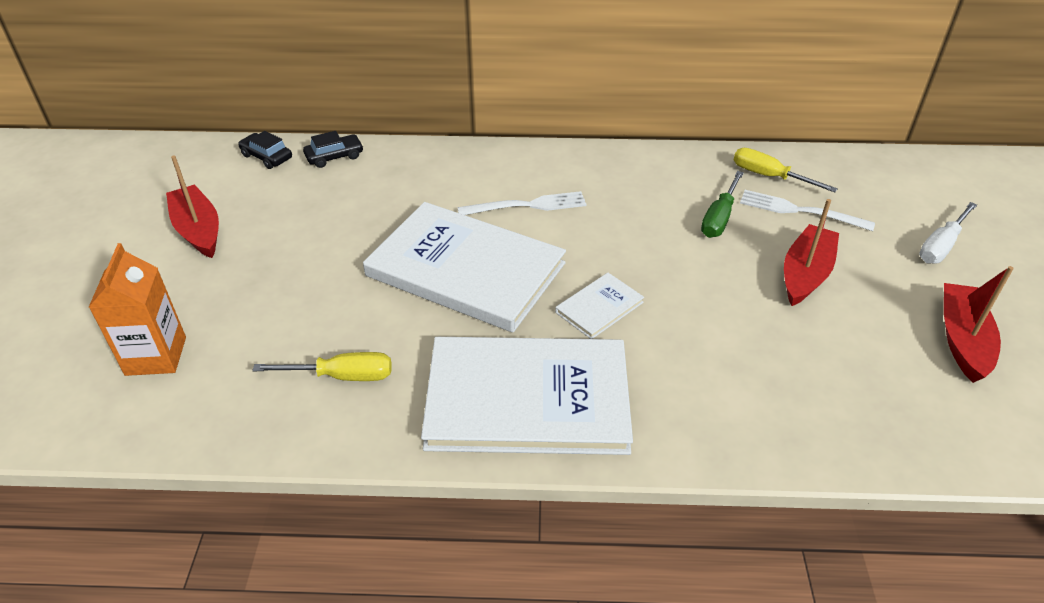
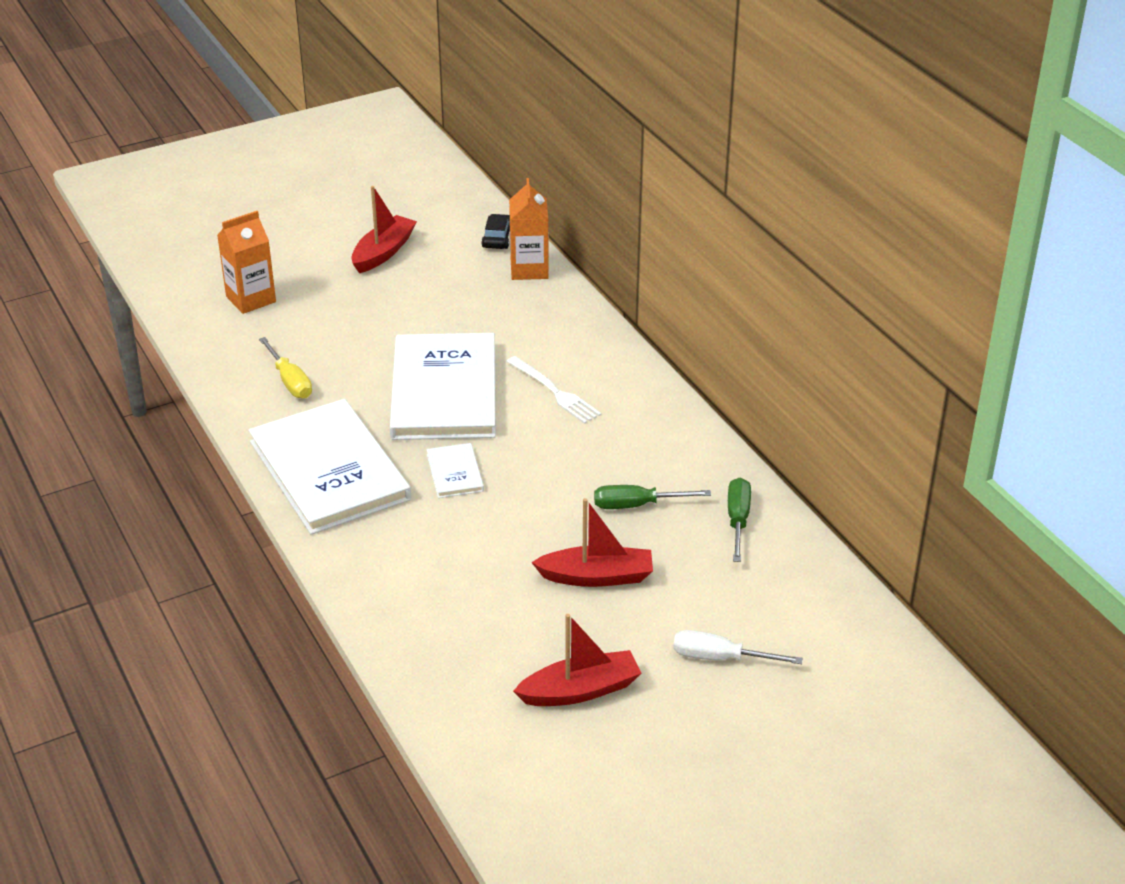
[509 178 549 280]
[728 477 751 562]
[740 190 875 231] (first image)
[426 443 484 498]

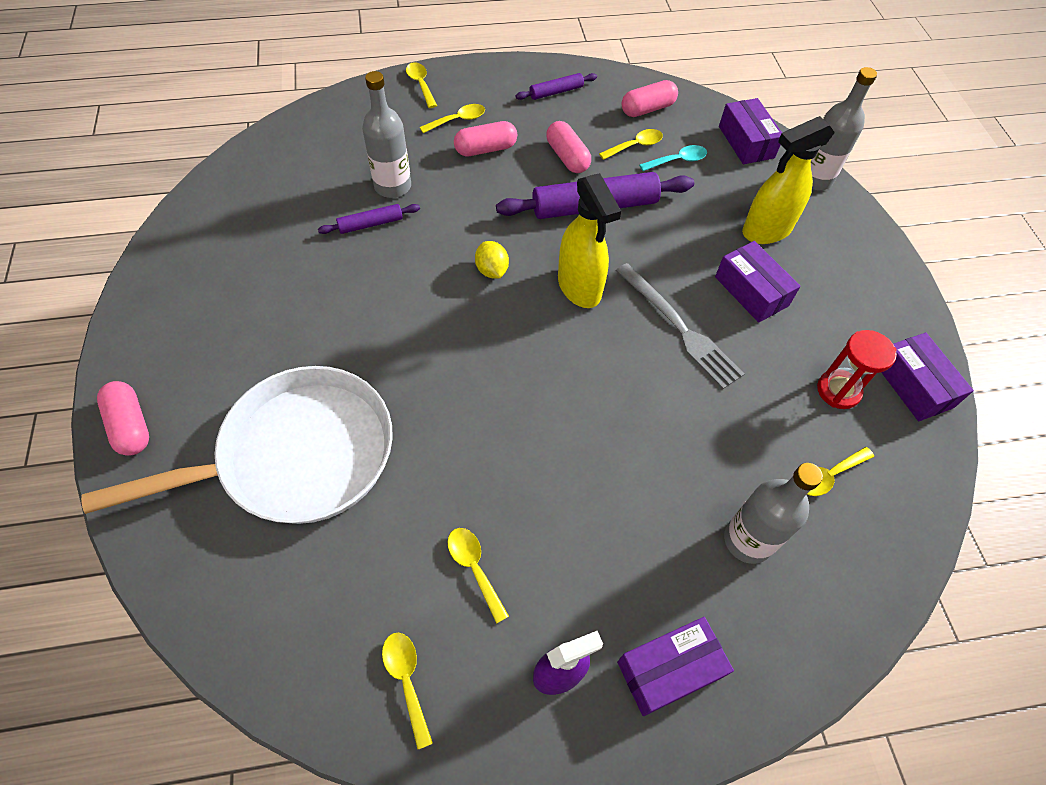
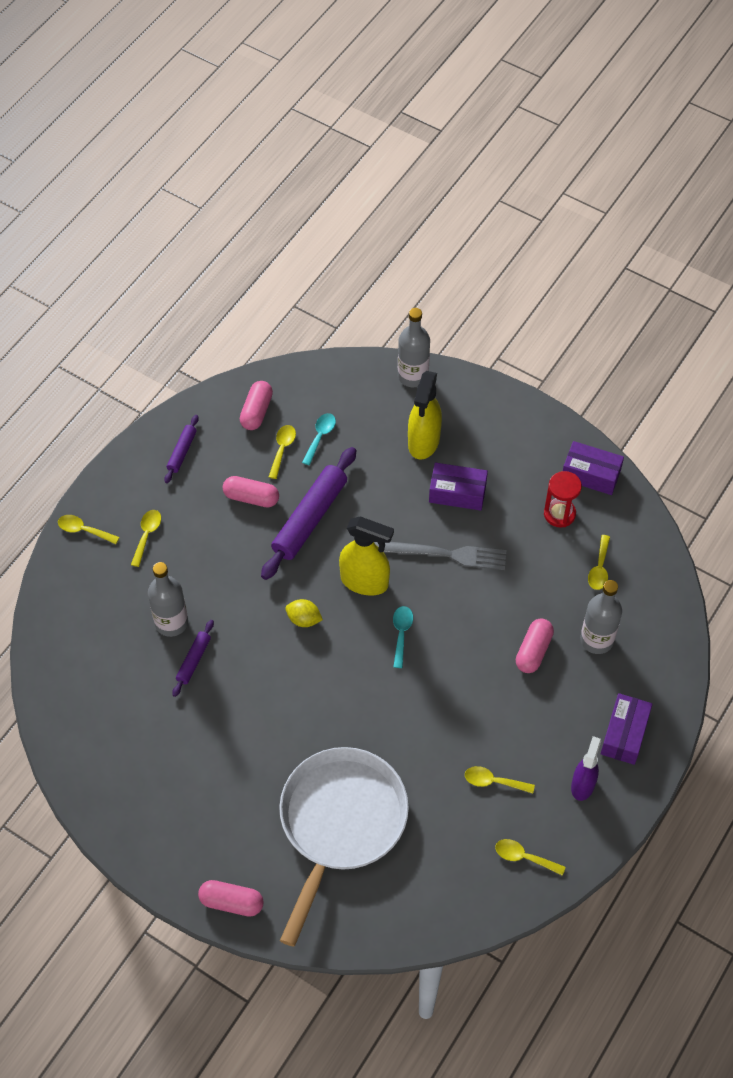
[719 98 782 164] (first image)
[516 618 554 673]
[393 606 413 668]

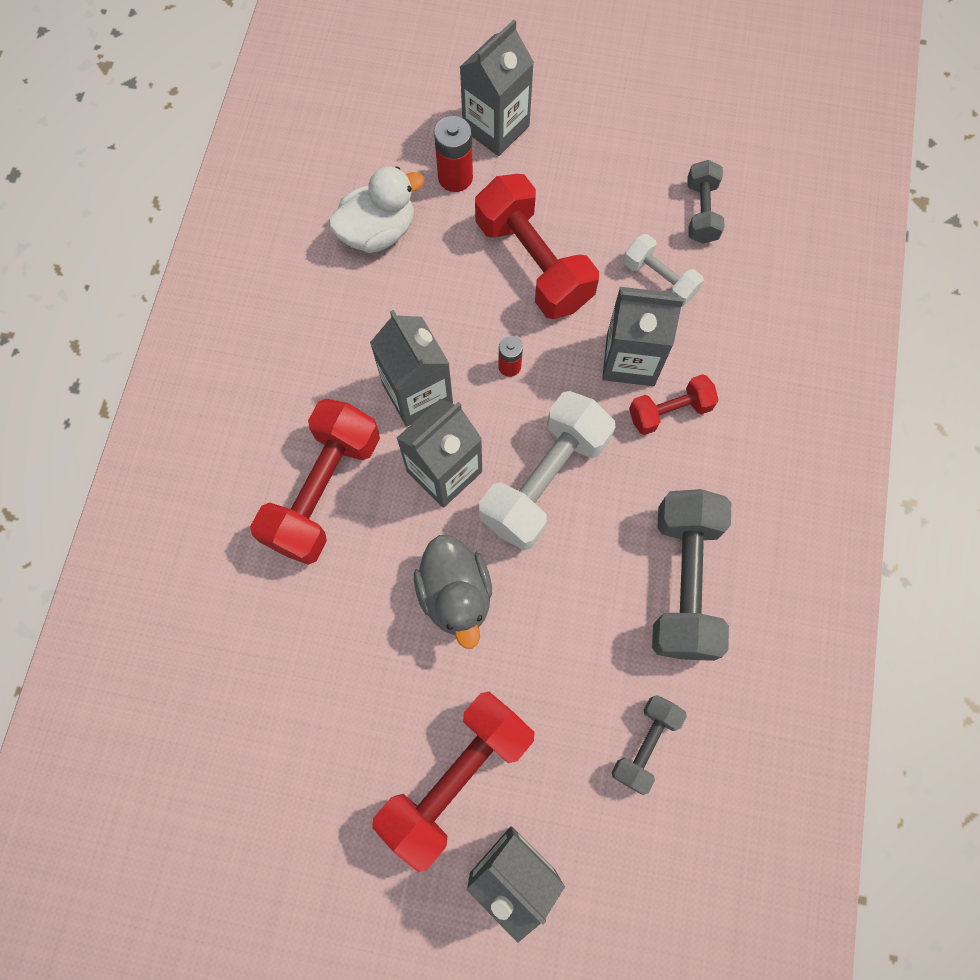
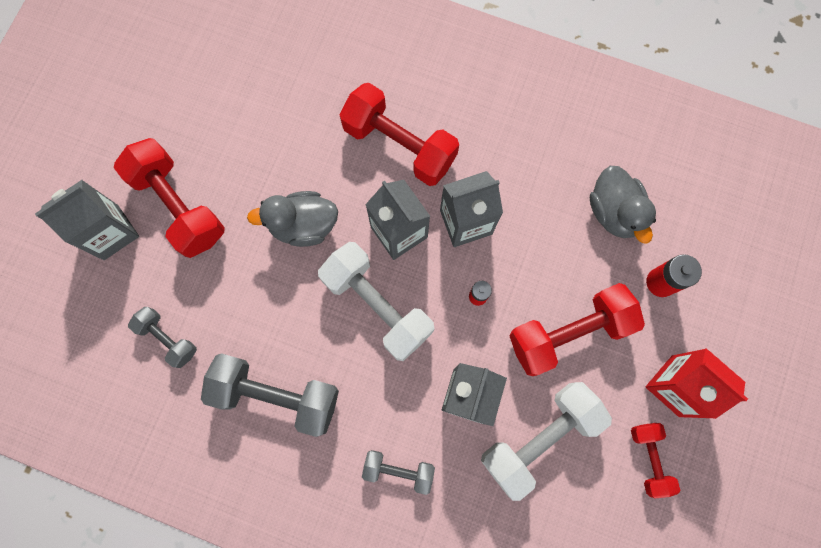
[460 20 534 156] (first image)
[362 450 435 495]
[590 166 656 243]
[481 382 612 501]
[631 423 680 498]
[646 348 748 419]

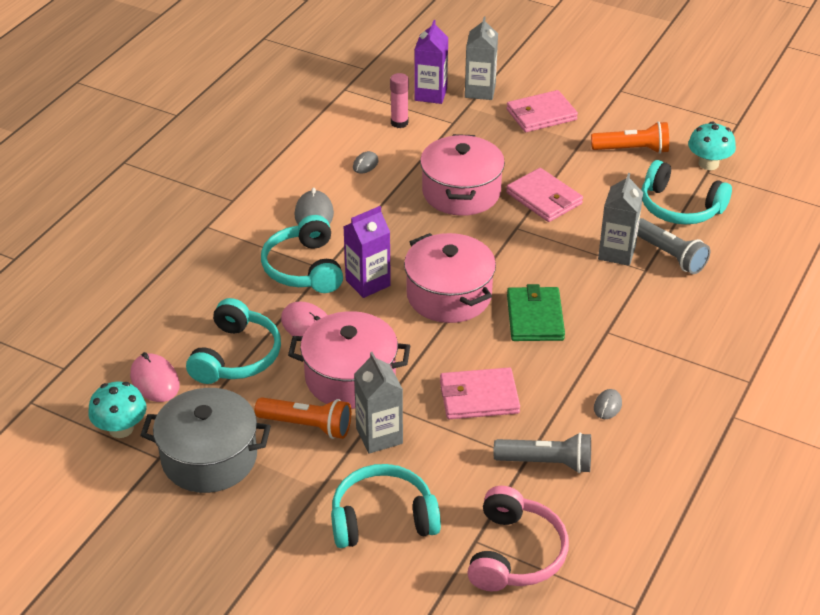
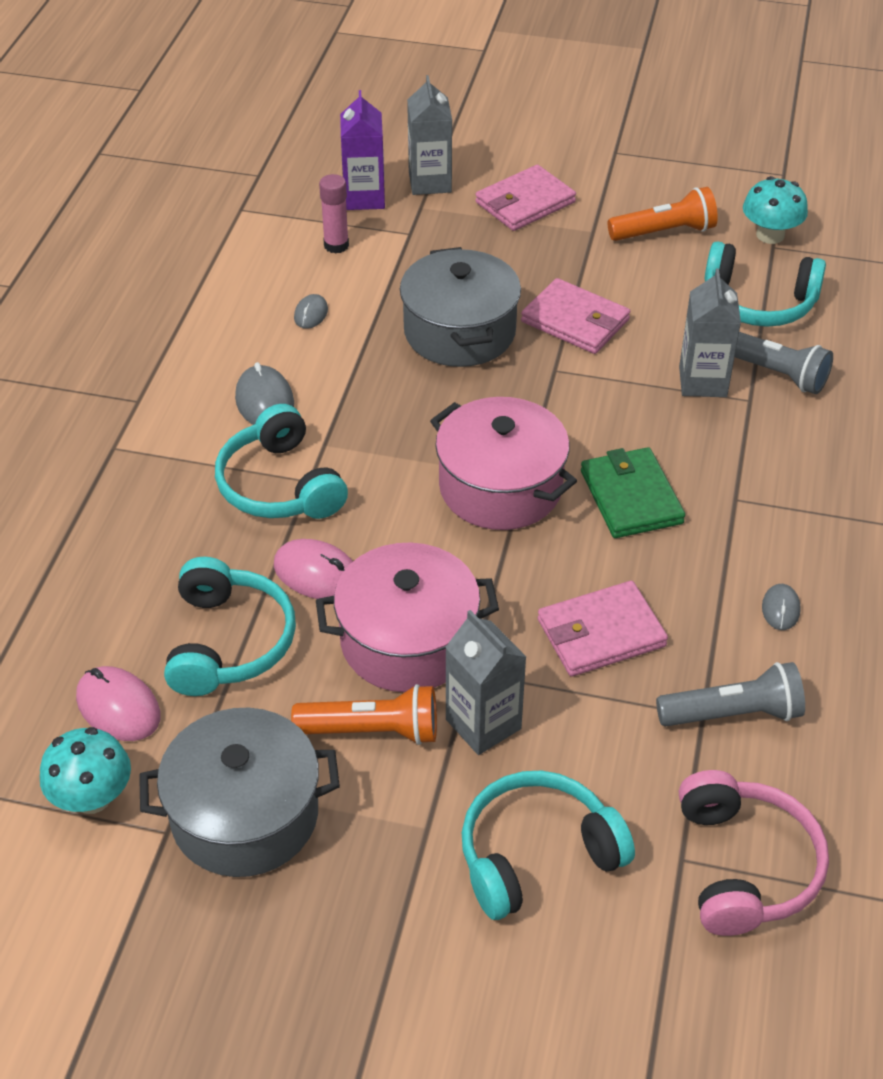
[400 247 521 367]
[343 206 391 298] (first image)

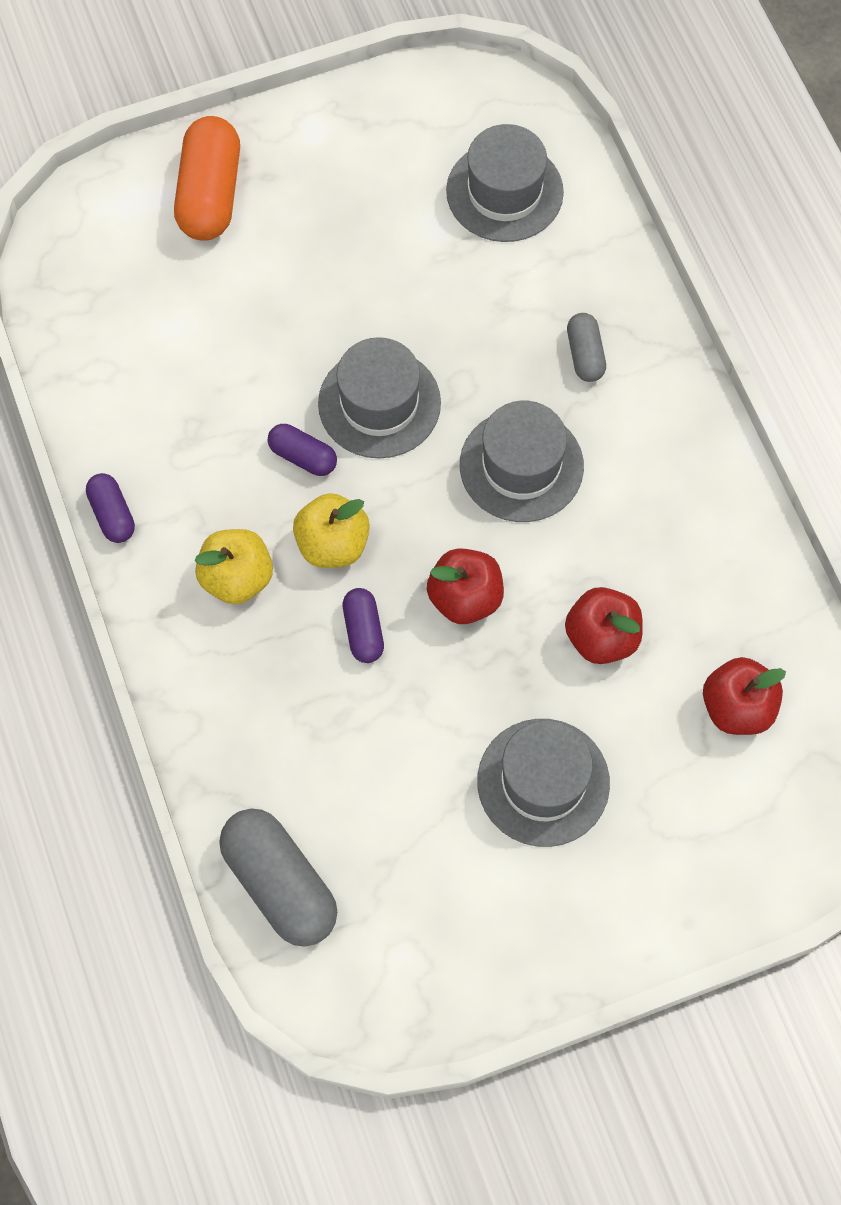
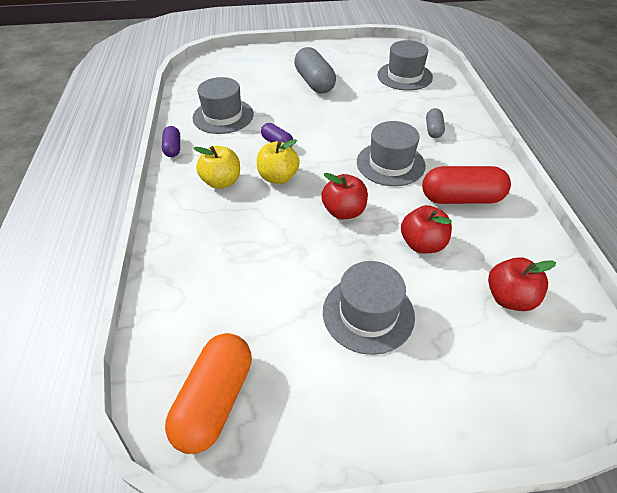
[165 333 252 454]
[192 77 254 134]
[343 588 384 663] (first image)
[294 47 336 93]
[422 166 511 204]

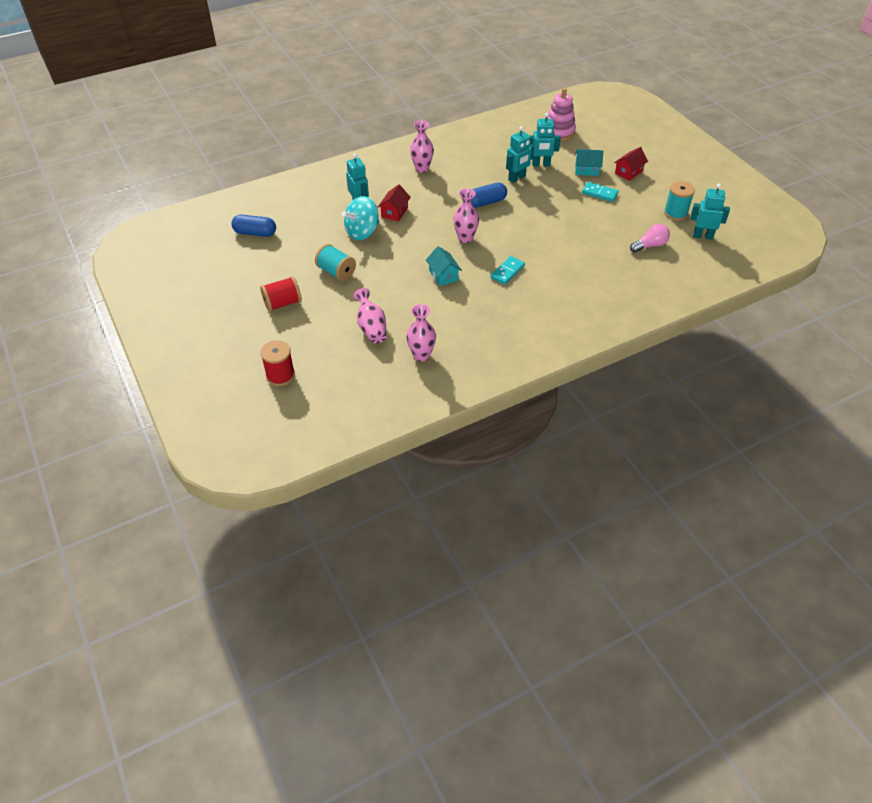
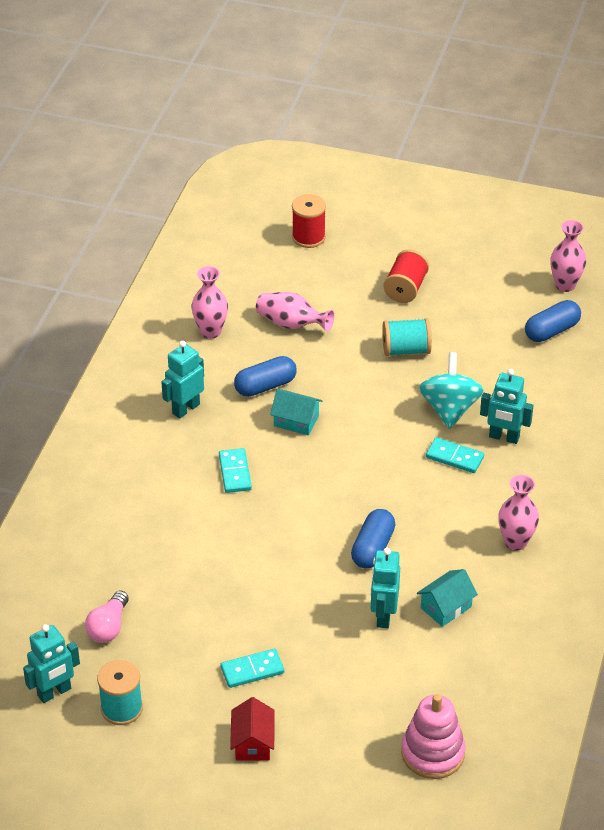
[161 341 204 419]
[417 569 478 627]
[426 437 484 473]
[551 220 586 292]
[234 356 297 397]

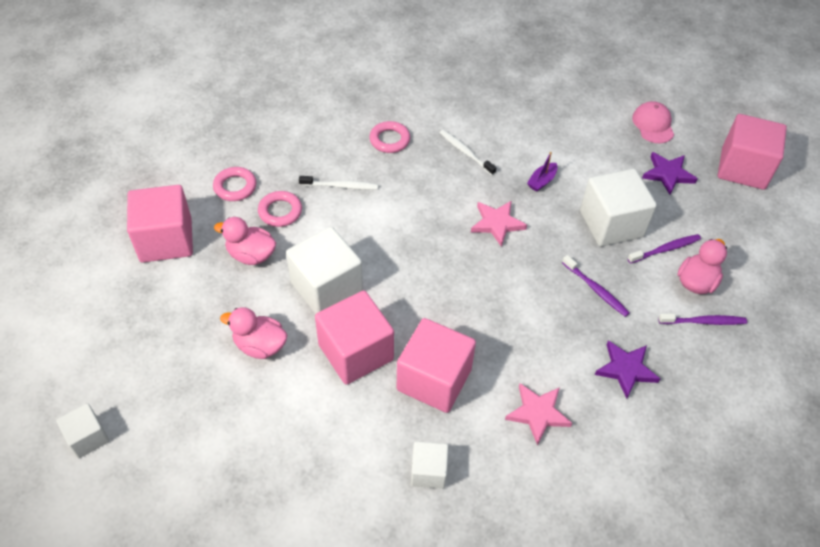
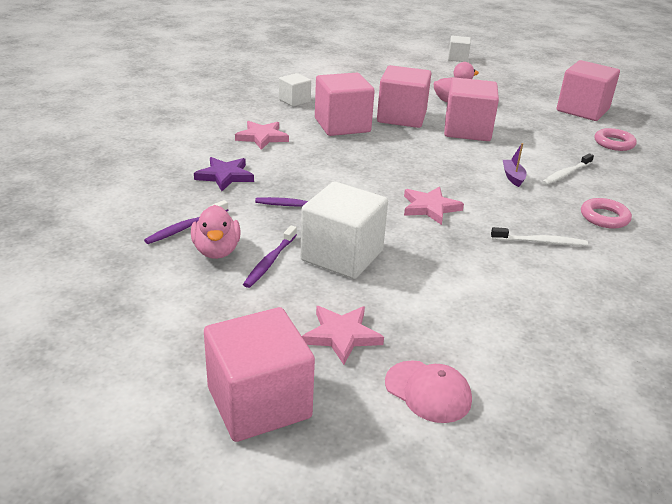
[503 143 527 187]
[302 306 384 365]
[258 191 302 227] (first image)
[214 217 276 265] (first image)
[444 77 499 141]

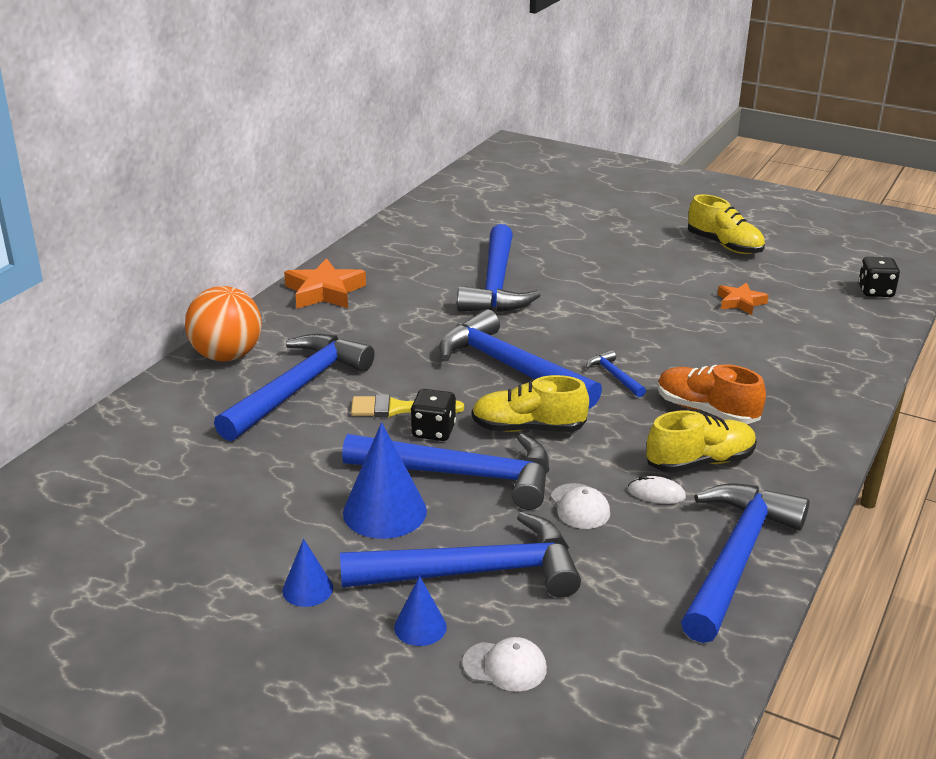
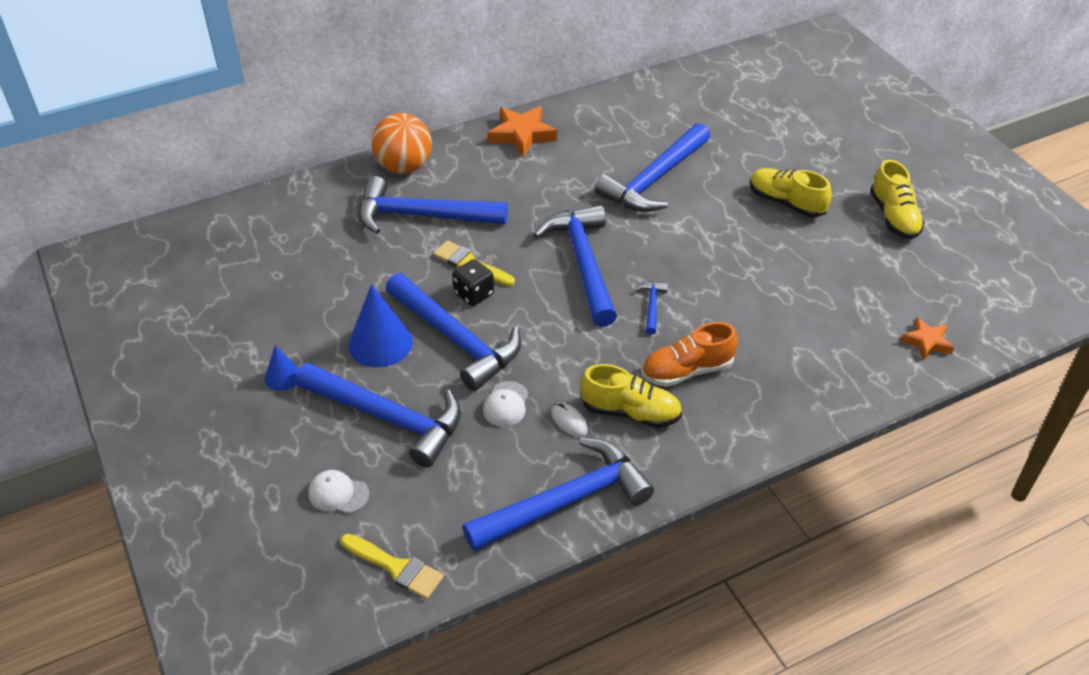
[858 257 900 297] (first image)
[901 317 954 360]
[359 176 508 234]
[642 322 738 387]
[750 168 832 218]
[394 576 447 646] (first image)
[308 470 369 514]
[341 534 444 599]

